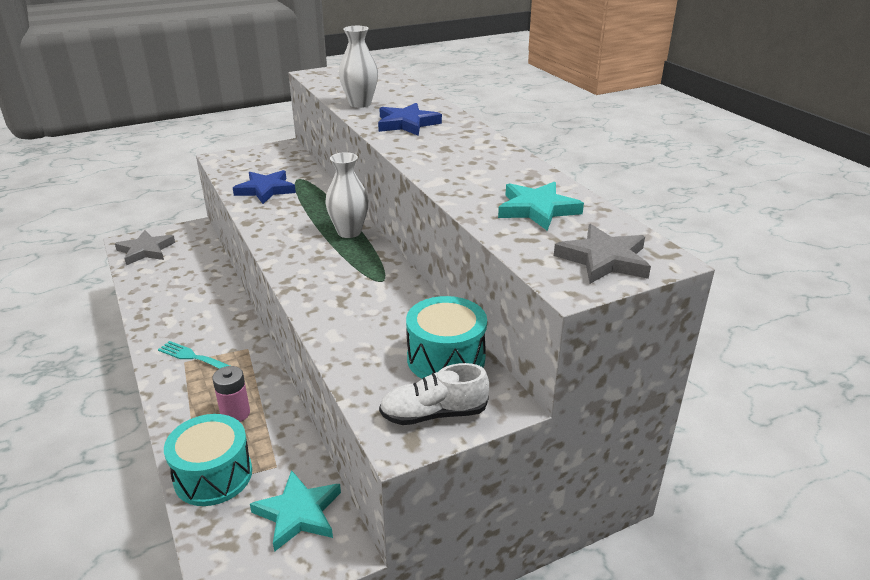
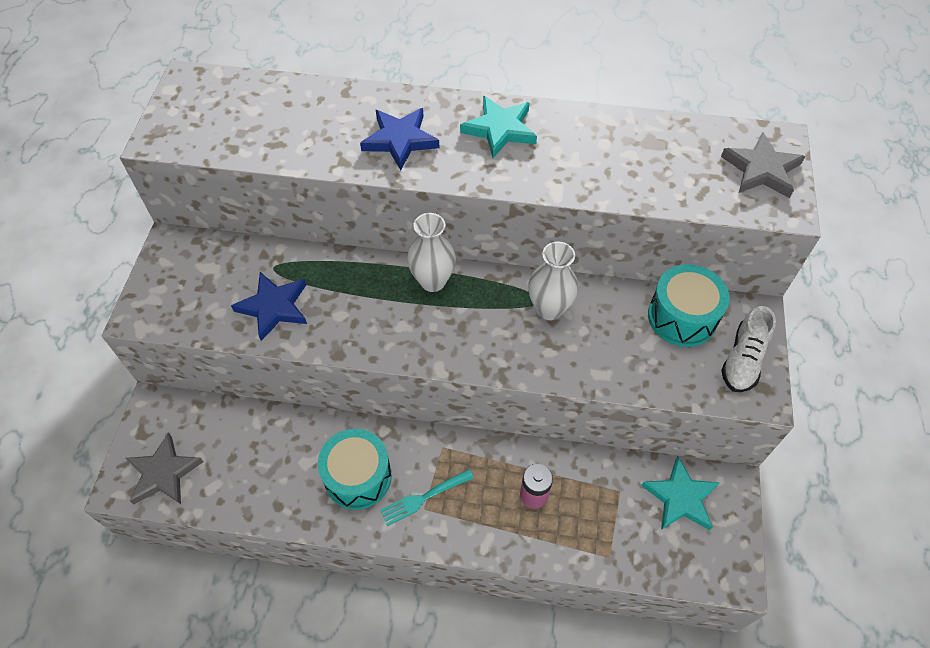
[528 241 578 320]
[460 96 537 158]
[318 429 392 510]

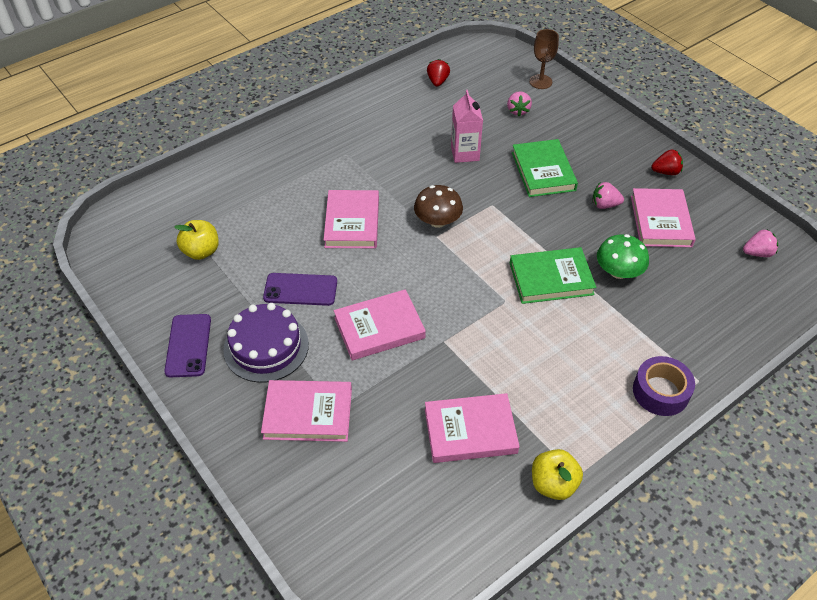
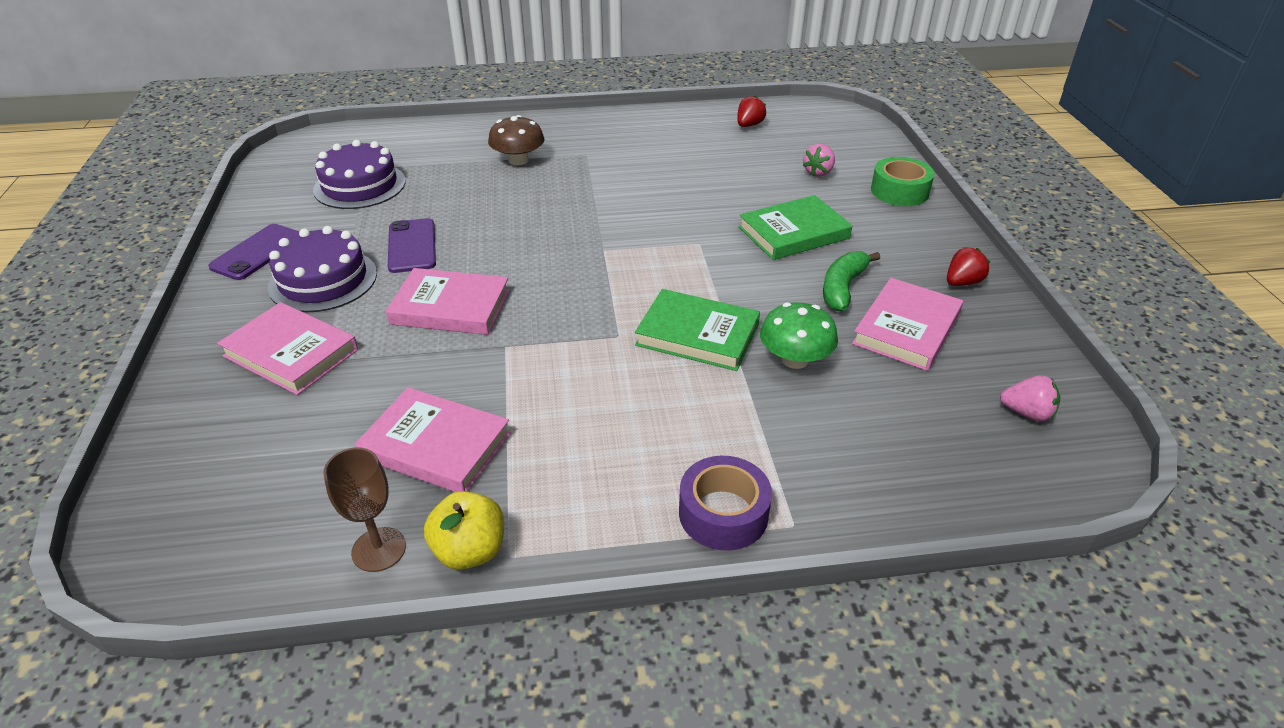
[324 447 406 572]
[451 90 483 163] (first image)
[739 195 852 260]
[947 247 990 286]
[823 251 880 311]
[488 115 544 165]
[324 190 379 248] (first image)
[313 140 406 209]
[388 218 436 273]
[871 157 935 206]

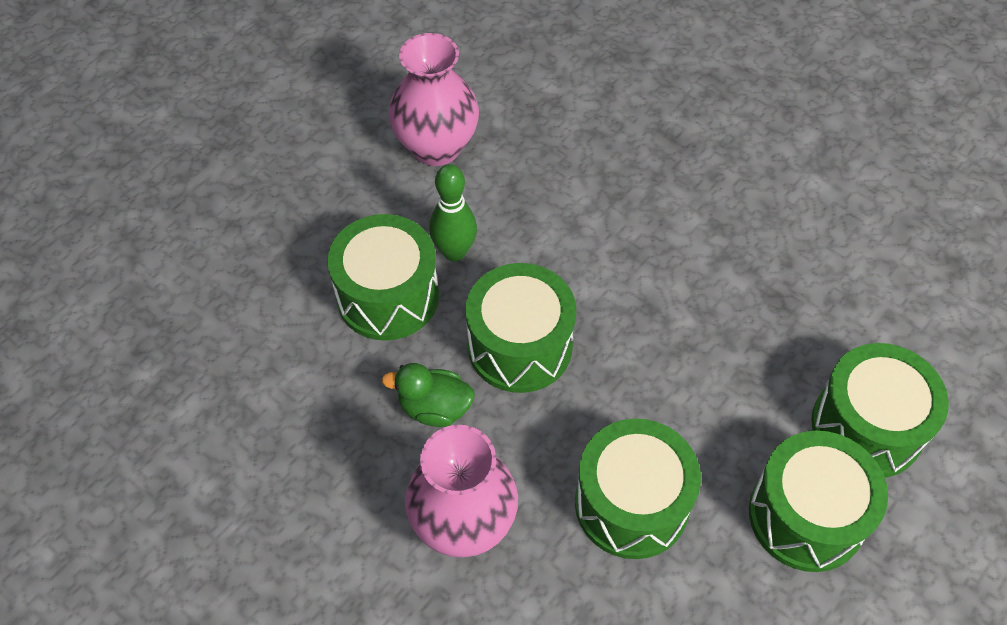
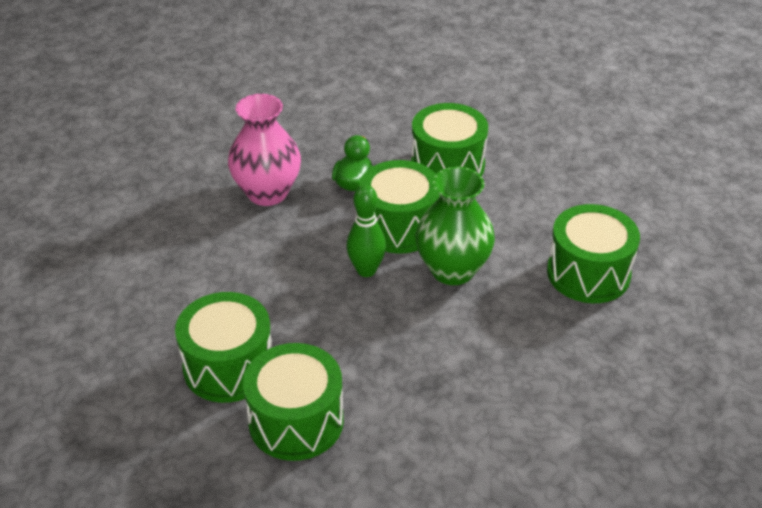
[388 33 479 166] (first image)
[346 185 386 277]
[547 204 640 303]
[416 167 495 285]

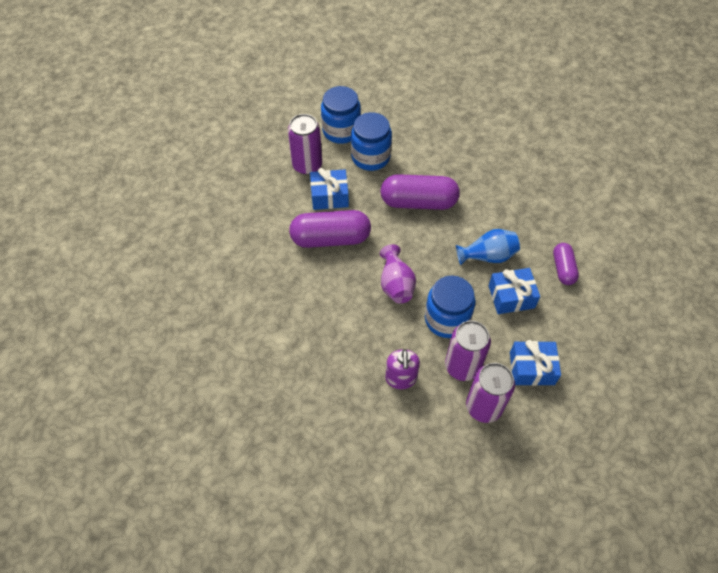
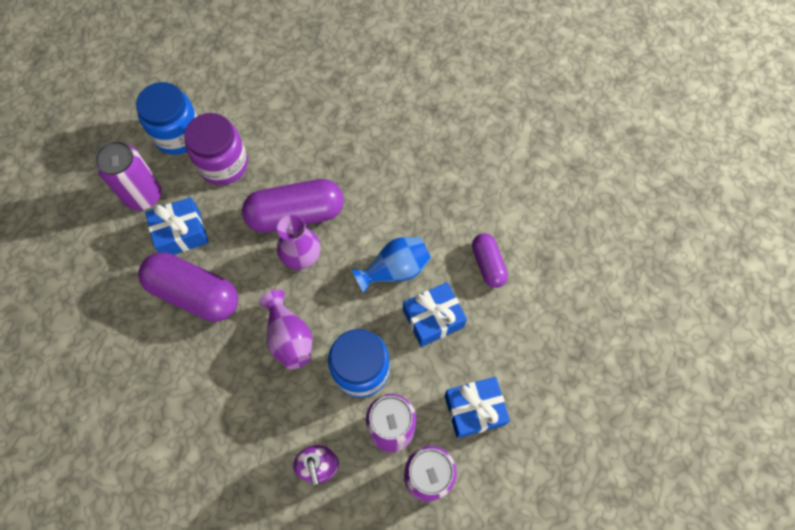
[184 113 248 185]
[138 252 238 322]
[277 214 320 270]

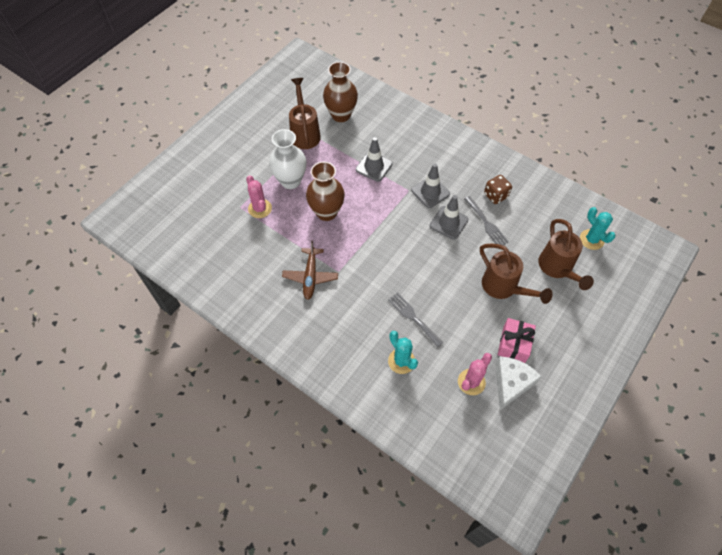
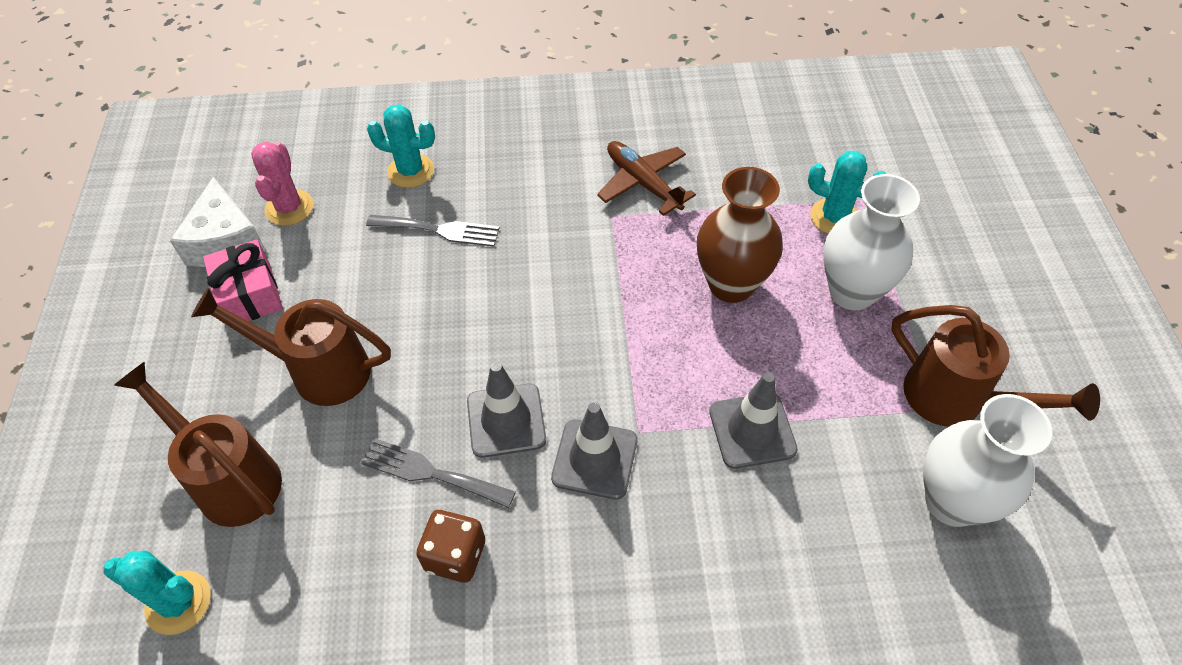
[923 394 1052 527]
[808 151 886 234]

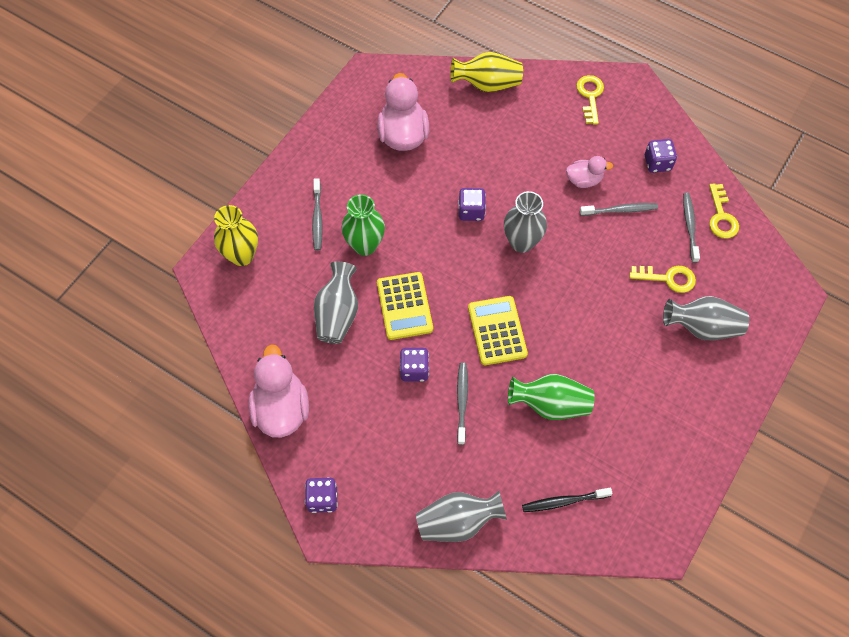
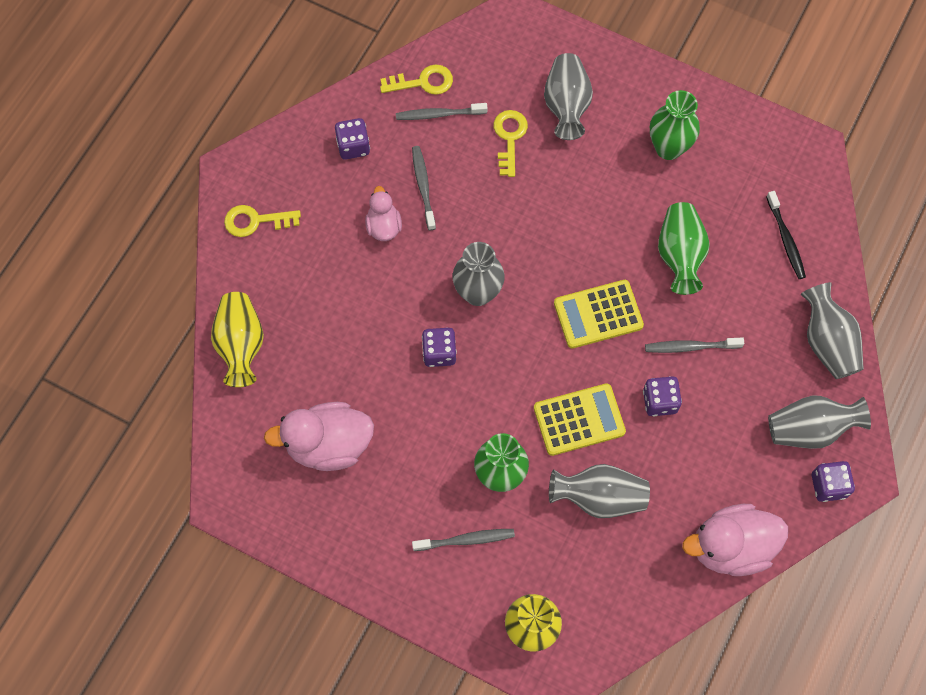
[650 90 700 160]
[768 396 871 449]

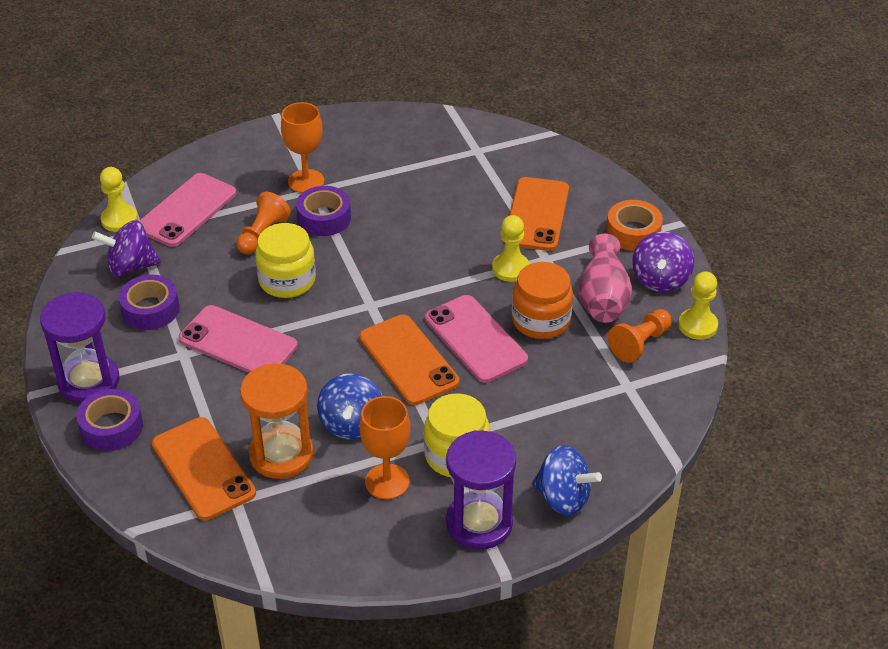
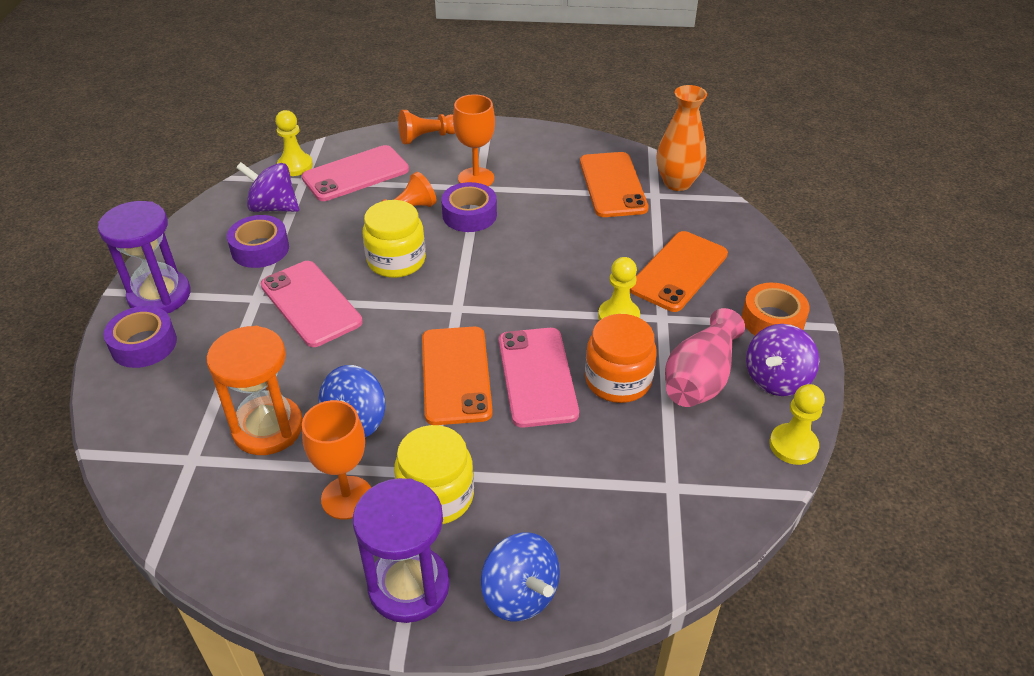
[398 110 455 144]
[580 152 649 217]
[657 85 707 191]

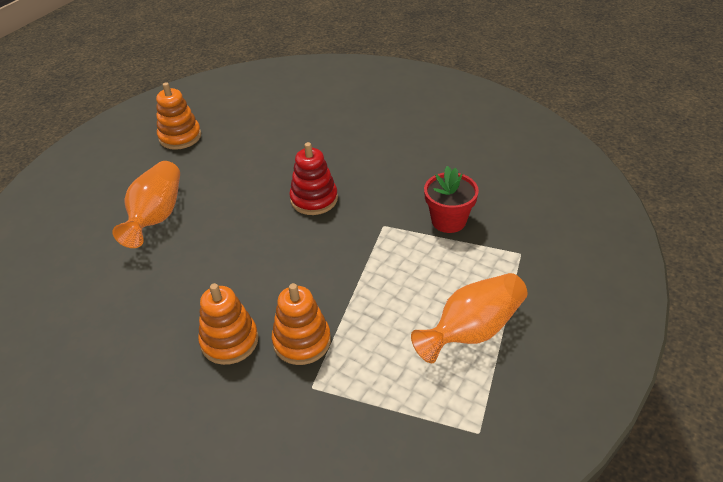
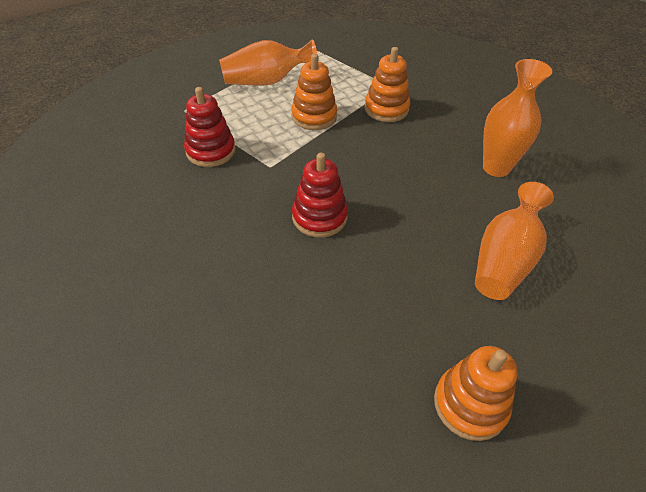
[184 87 236 167]
[291 54 337 130]
[483 59 552 177]

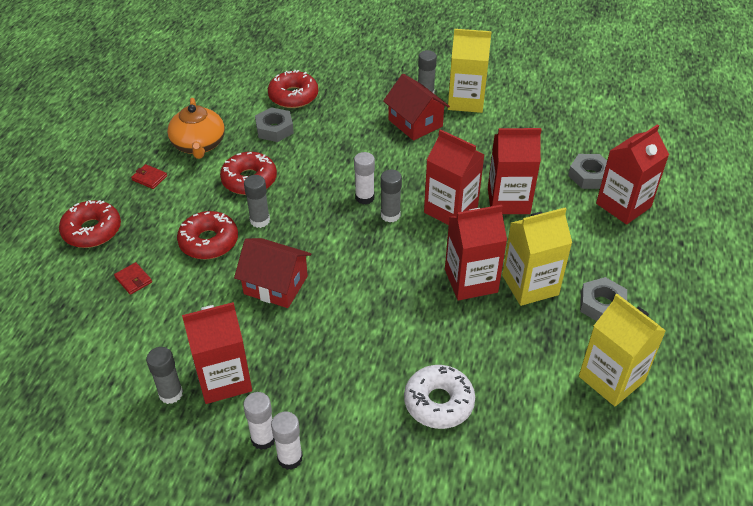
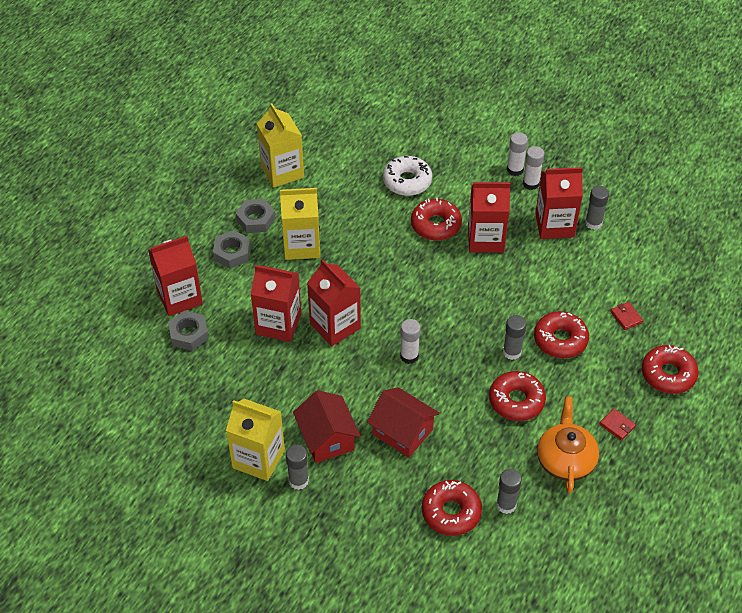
[213 230 251 268]
[496 469 522 514]
[468 182 510 253]
[367 387 440 458]
[411 198 462 241]

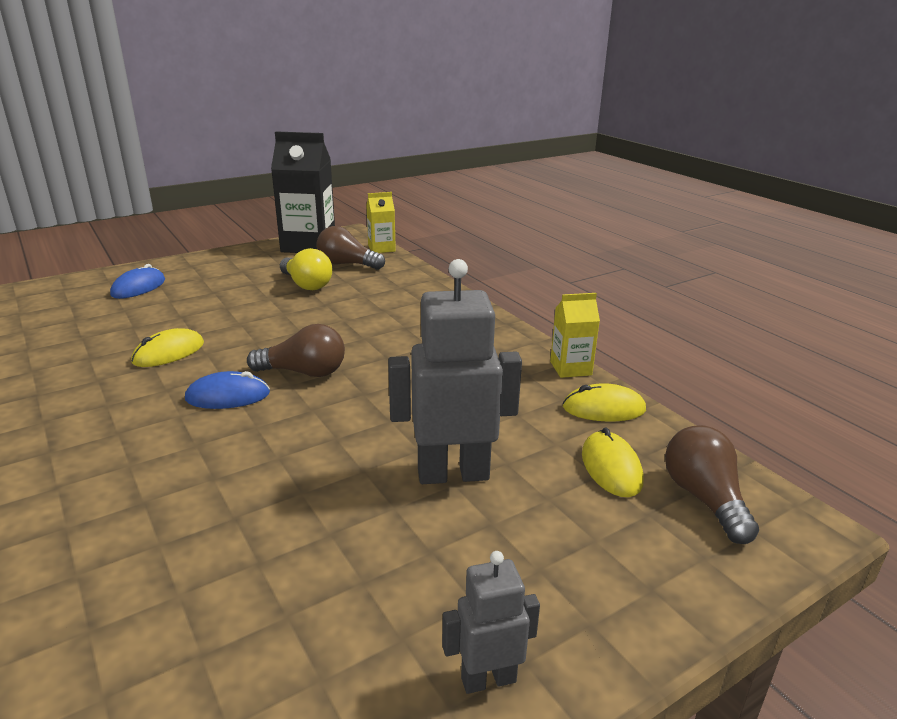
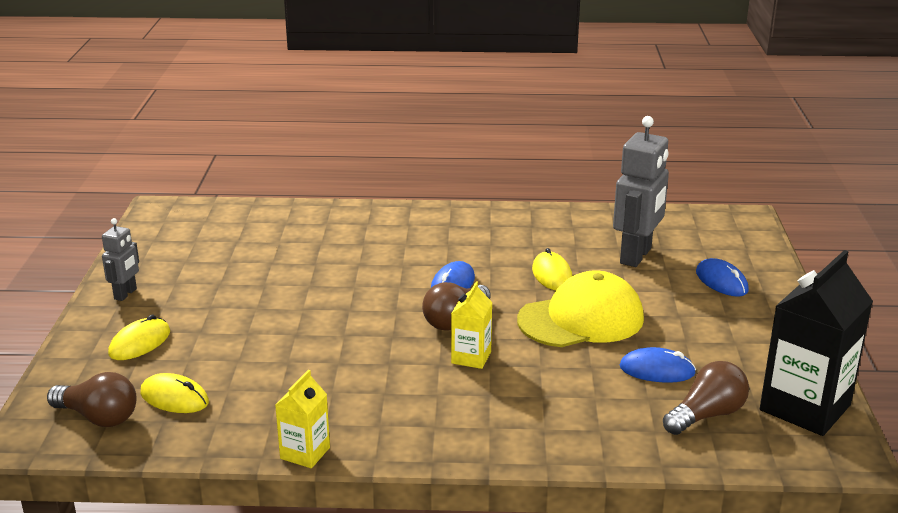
[451 281 492 369]
[620 347 696 383]
[613 116 669 267]
[108 315 170 360]
[517 270 644 347]

